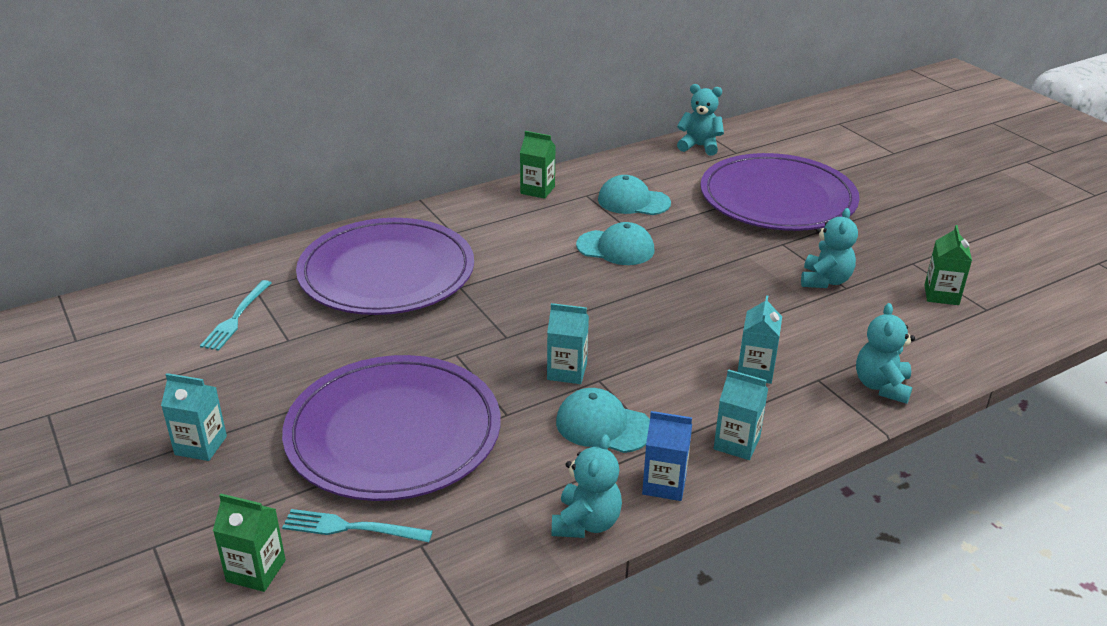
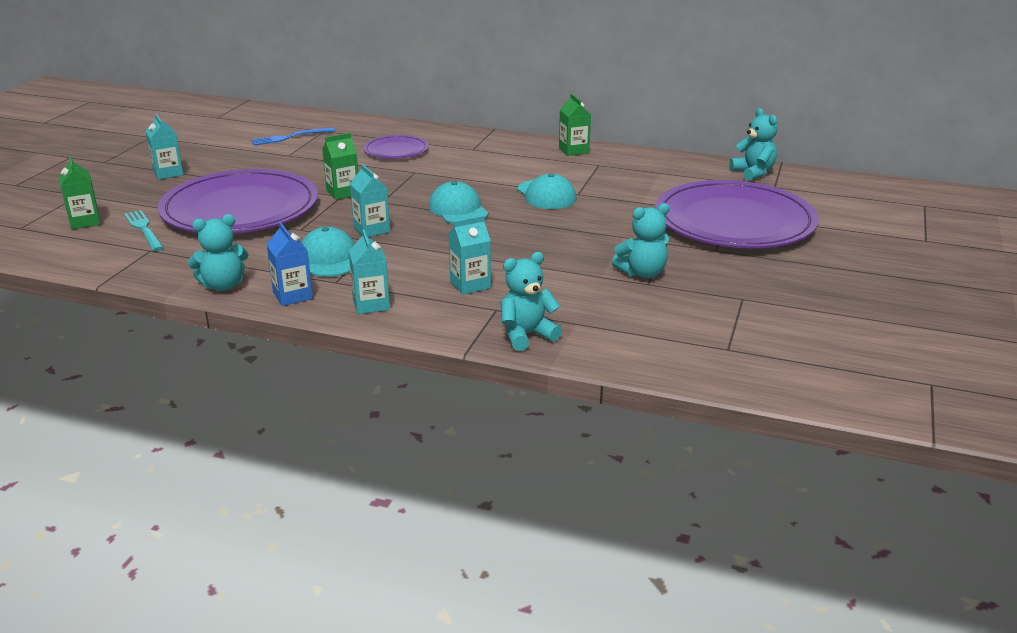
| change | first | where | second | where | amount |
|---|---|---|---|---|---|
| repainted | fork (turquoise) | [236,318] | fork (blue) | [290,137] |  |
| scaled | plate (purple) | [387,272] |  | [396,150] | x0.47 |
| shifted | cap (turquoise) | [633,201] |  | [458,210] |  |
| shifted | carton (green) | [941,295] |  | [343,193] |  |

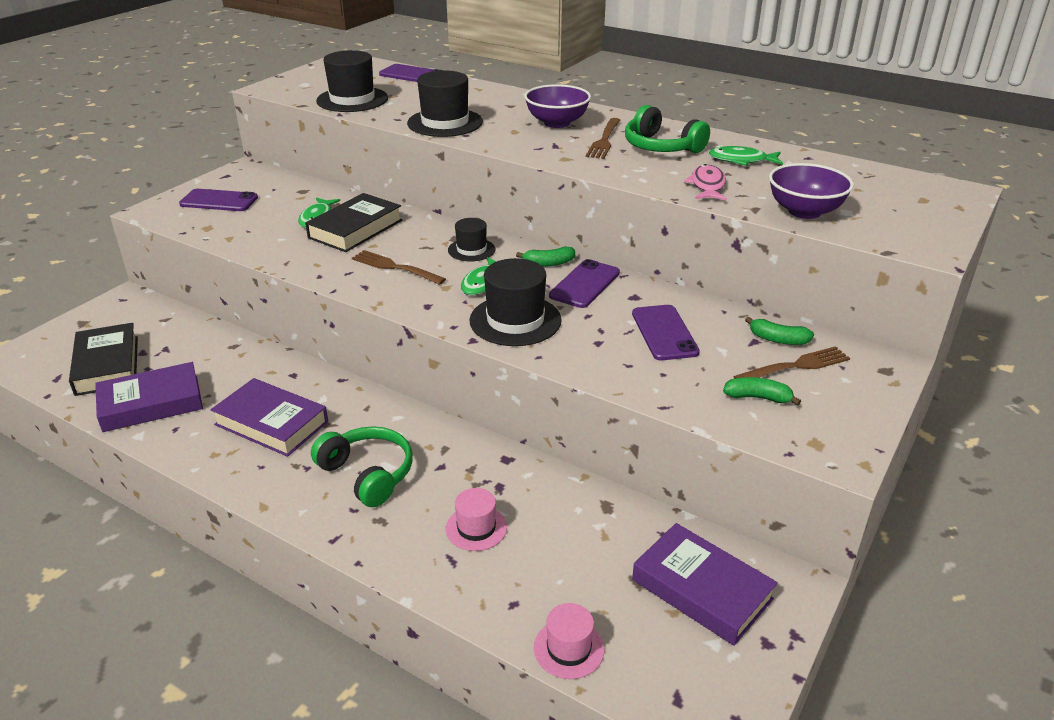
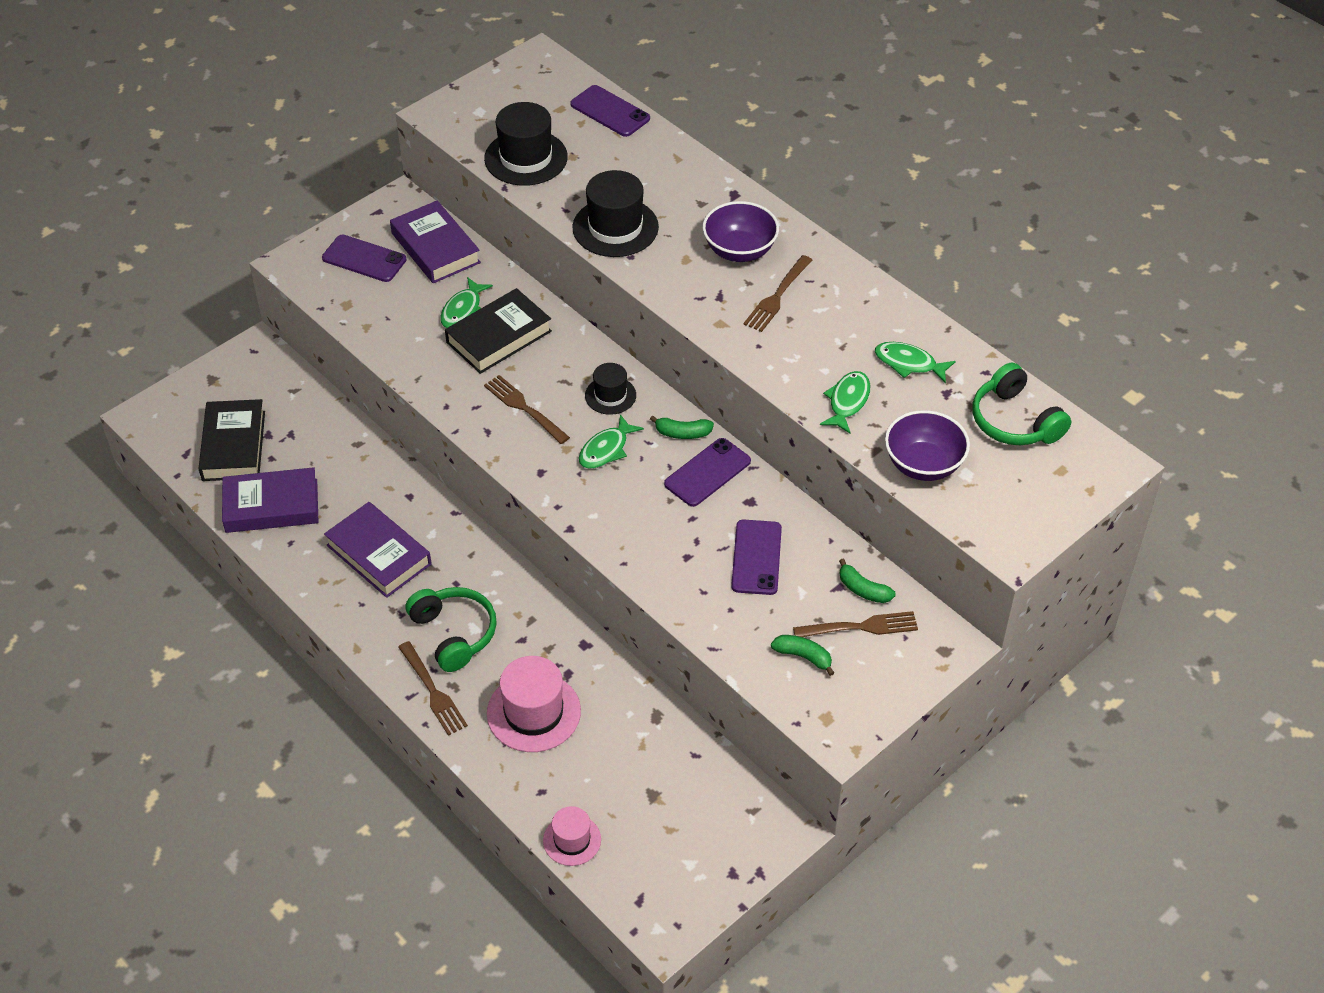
| change | first | where | second | where | amount |
|---|---|---|---|---|---|
| scaled | hat (pink) | [476,528] |  | [533,712] | x1.70 |
| gone | hat (black) | [515,320] |  |  |  |
| shifted | headphones (green) | [661,147] |  | [1014,421] |  |
| shifted | book (purple) | [701,589] |  | [435,248] |  |
| repainted | fish (pink) | [707,185] | fish (green) | [847,402] |  |
| new |  |  | fork (brown) | [432,691] |  |

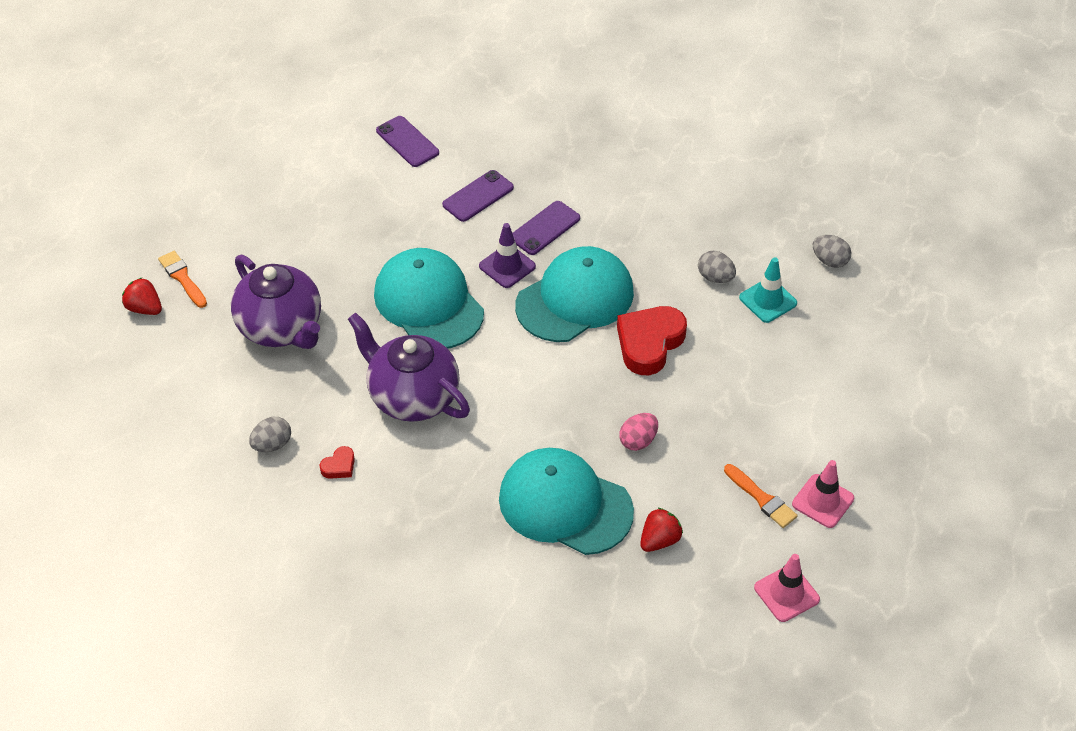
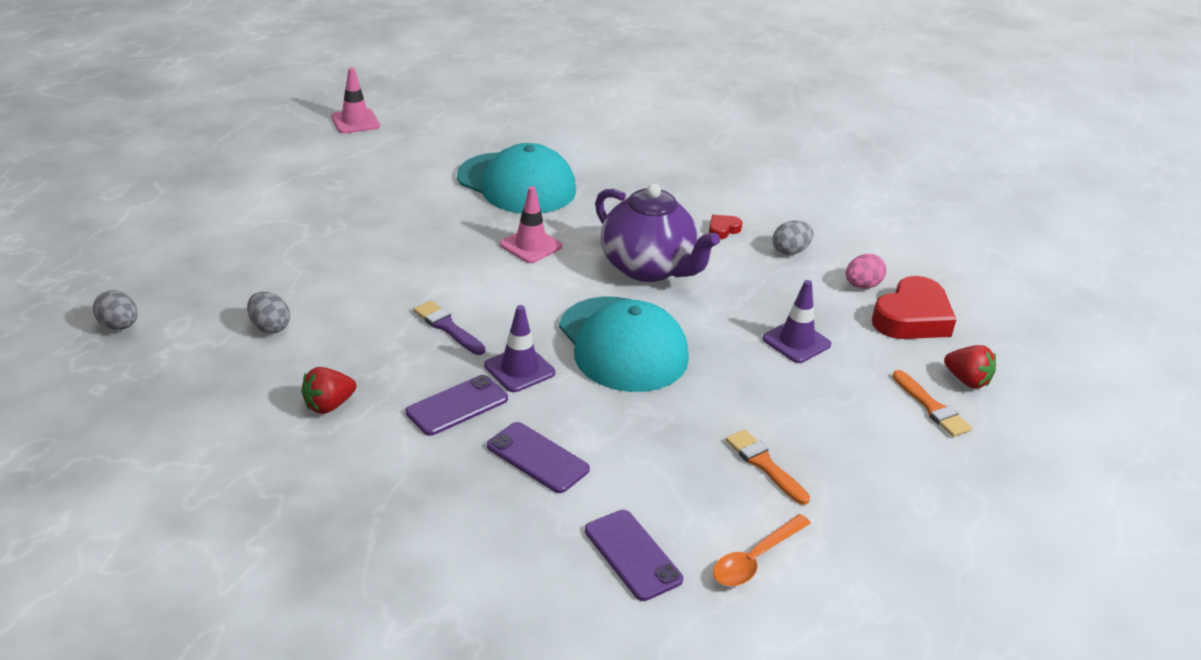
| change | first | where | second | where | amount |
|---|---|---|---|---|---|
| swapped | teapot (purple) | [281,328] | traffic cone (purple) | [796,342] |  |
| rotated | phone (purple) | [478,196] |  | [537,458] | 75 degrees clockwise |
| swapped | cap (turquoise) | [575,299] | brush (purple) | [447,327] |  |
| shifted | heart (red) | [649,343] |  | [912,318] |  |
| shifted | egg (pink) | [638,441] |  | [862,286] |  |
| shifted | strawberry (red) | [659,540] |  | [329,405] |  |
| shifted | brush (orange) | [762,498] |  | [764,465] |  |
| gone | traffic cone (turquoise) | [768,300] |  |  |  |
| shifted | traffic cone (pink) | [823,501] |  | [531,245] |  |
| new |  |  | spoon (orange) | [755,559] |  |

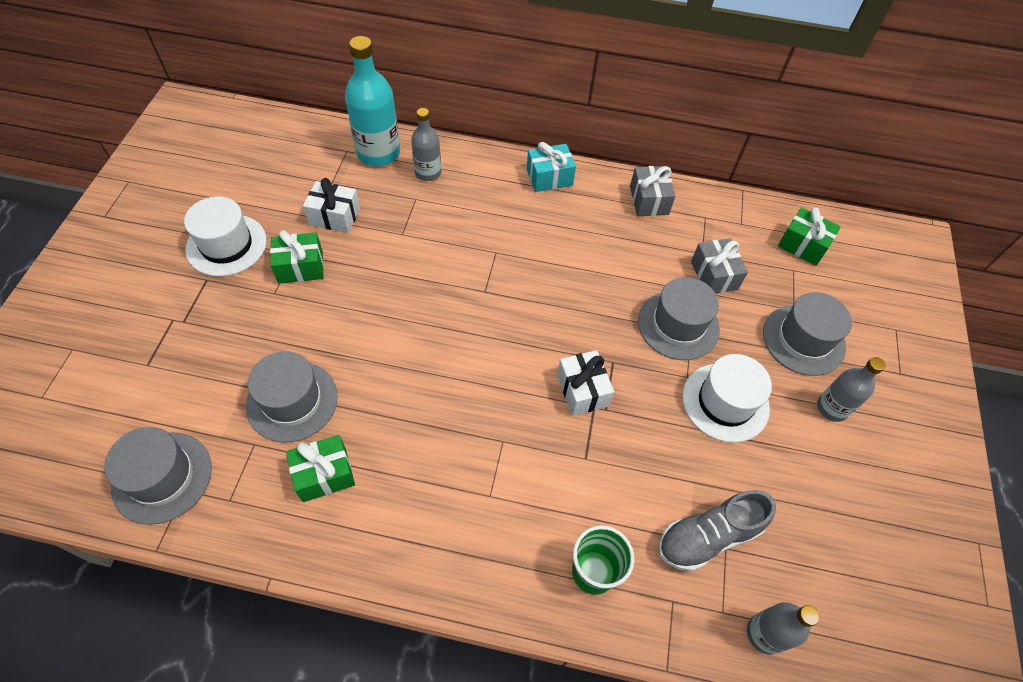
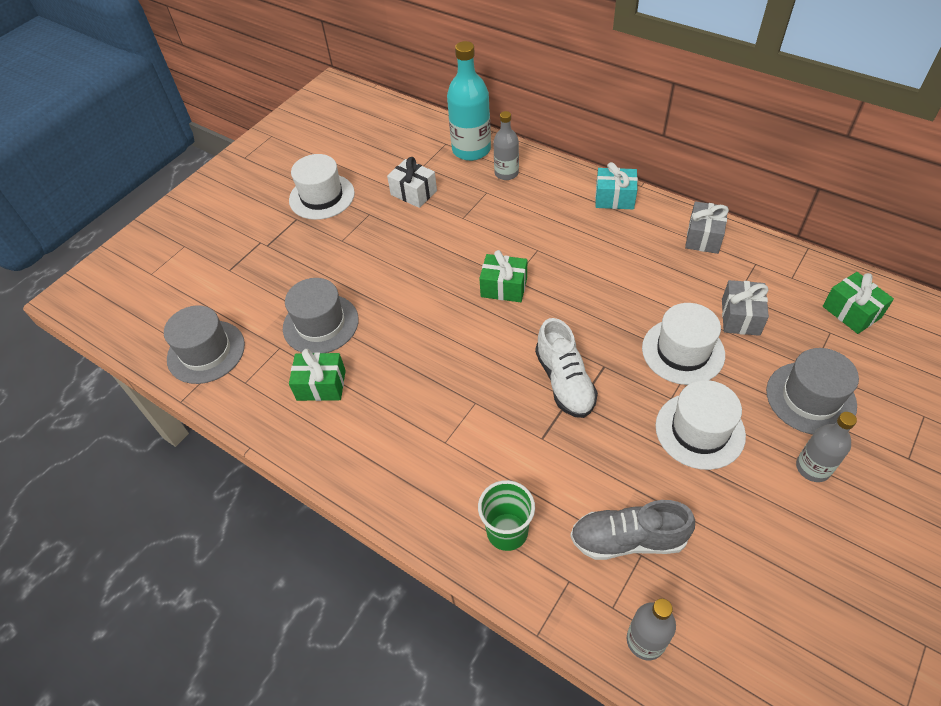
| change | first | where | second | where | amount |
|---|---|---|---|---|---|
| shifted | gift (green) | [300,267] |  | [504,287] |  |
| swapped | gift (white) | [582,390] | shoe (white) | [564,382] |  |
| repainted | hat (grey) | [678,325] | hat (white) | [683,351] |  |

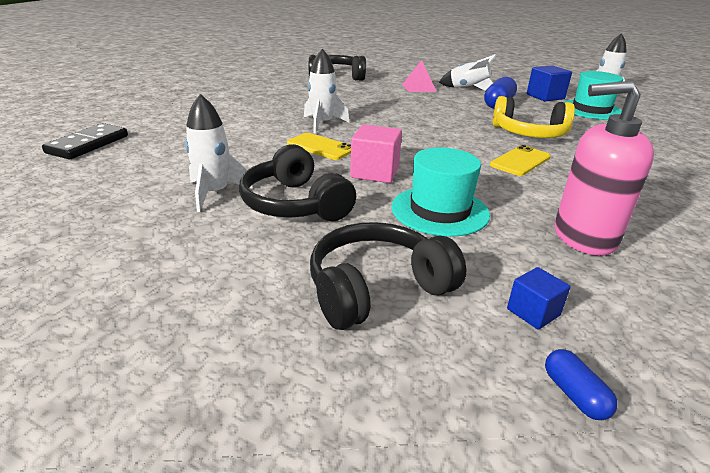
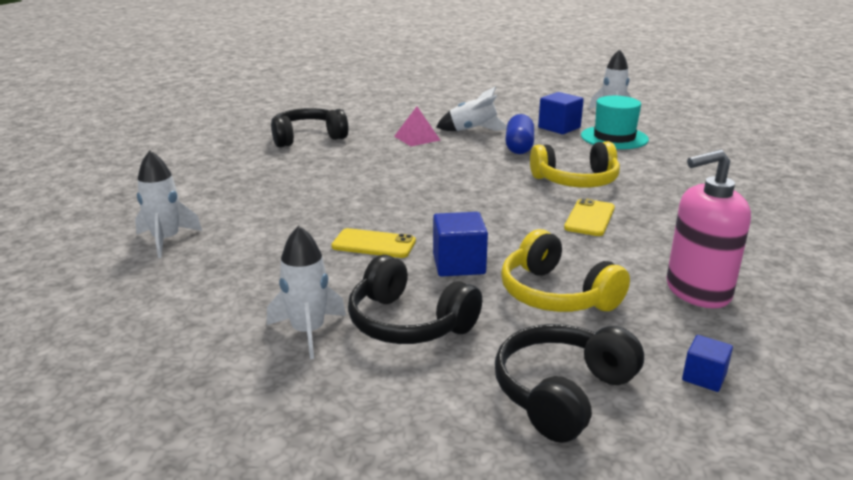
| change | first | where | second | where | amount |
|---|---|---|---|---|---|
| gone | domino (black) | [88,144] |  |  |  |
| shifted | rocket (white) | [322,124] |  | [166,240] |  |
| repainted | cube (pink) | [375,172] | cube (blue) | [459,264] |  |
| swapped | hat (turquoise) | [439,210] | headphones (yellow) | [556,295] |  |
| gone | capsule (blue) | [574,394] |  |  |  |

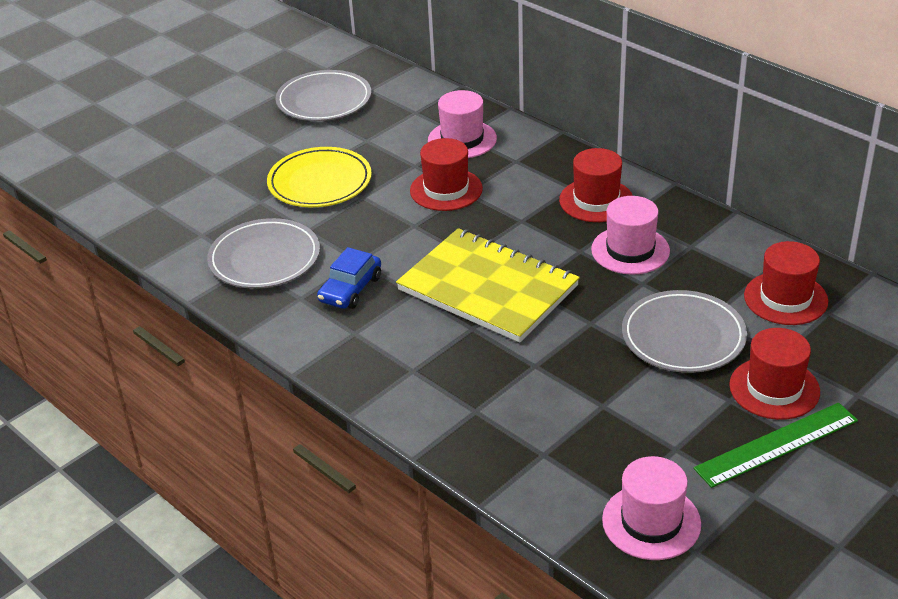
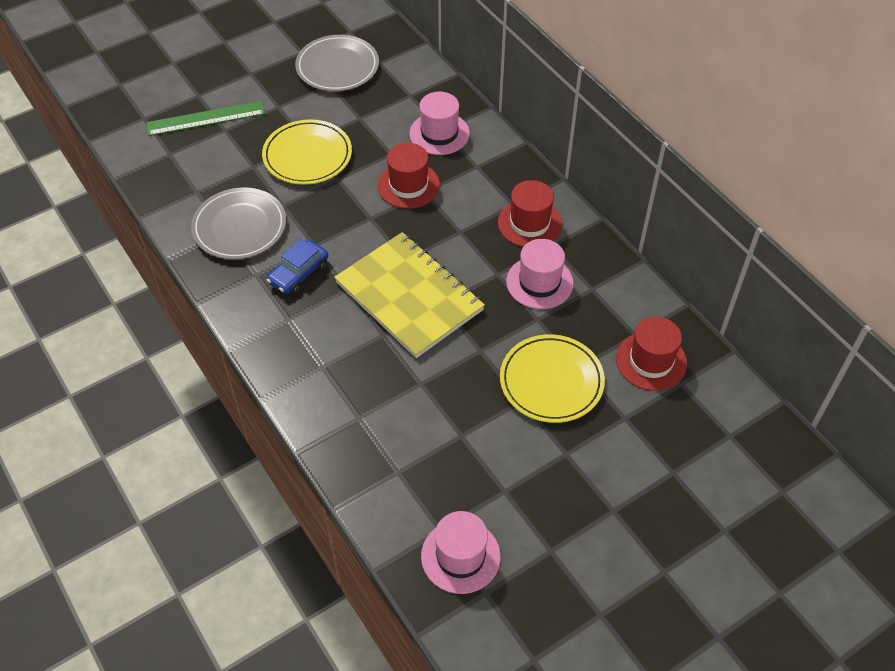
| change | first | where | second | where | amount |
|---|---|---|---|---|---|
| repainted | plate (grey) | [683,337] | plate (yellow) | [551,381] |  |
| shifted | ruler (green) | [776,444] |  | [206,118] |  |
| gone | hat (red) | [774,388] |  |  |  |

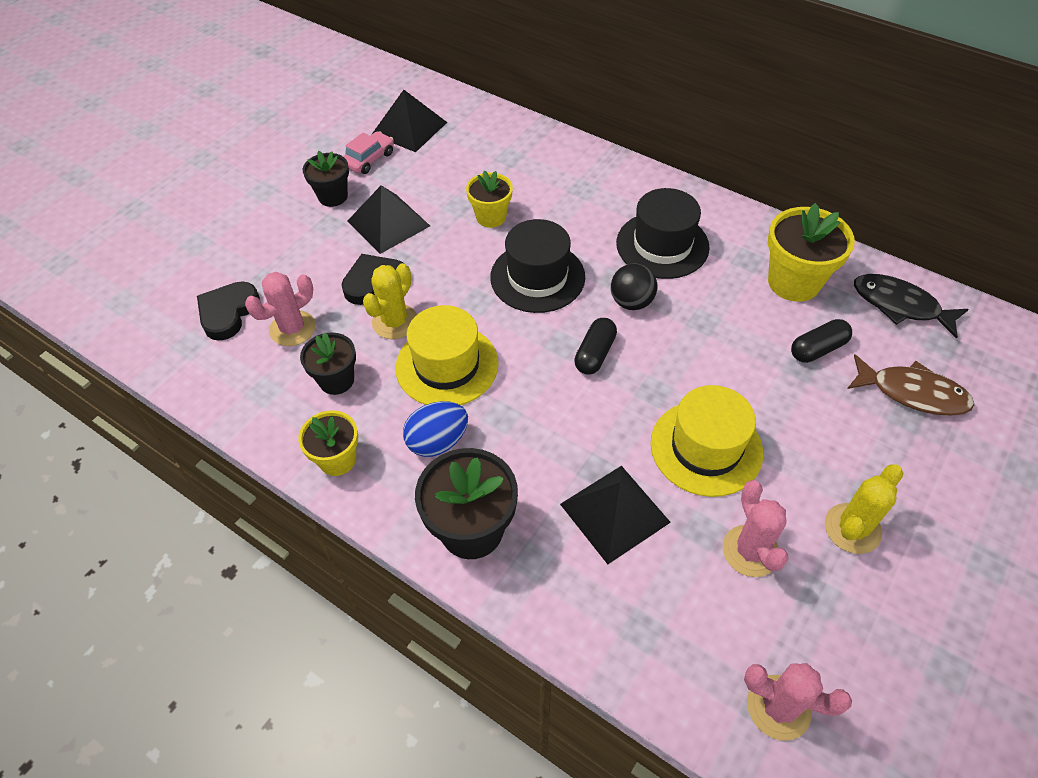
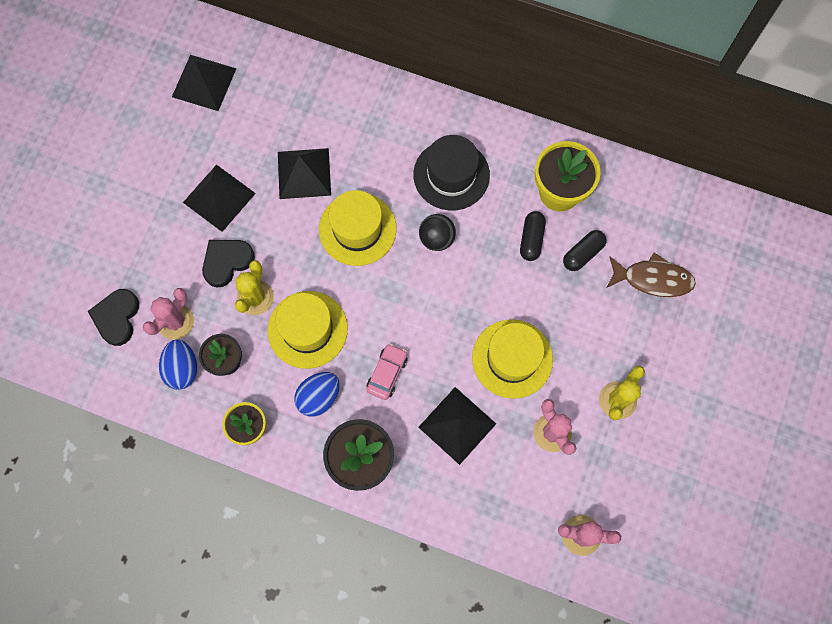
| change | first | where | second | where | amount |
|---|---|---|---|---|---|
| gone | flower pot (black) | [333,196] |  |  |  |
| shifted | car (pink) | [369,159] |  | [387,373] |  |
| swapped | flower pot (yellow) | [491,217] | pyramid (black) | [304,173] |  |
| repainted | hat (black) | [537,277] | hat (yellow) | [357,229] |  |
| shifted | capsule (black) | [594,354] |  | [531,239] |  |
| gone | fish (black) | [900,305] |  |  |  |
| new |  |  | egg (blue) | [182,369] |  |

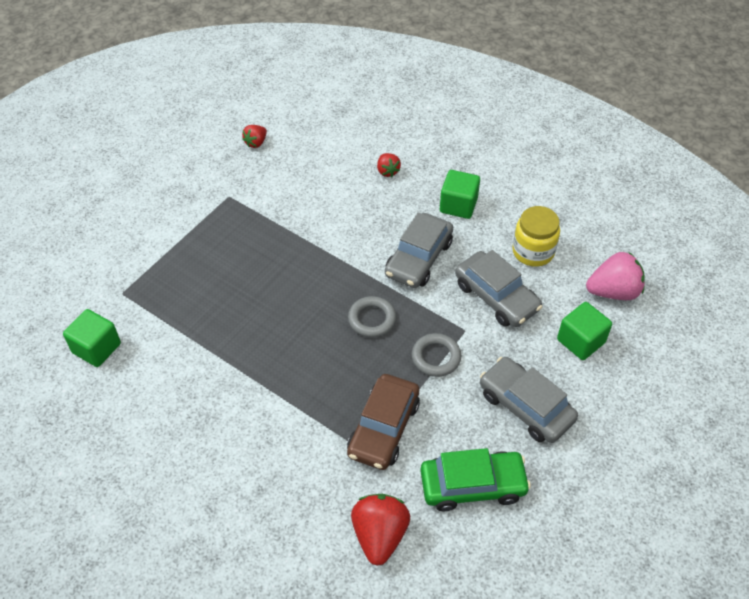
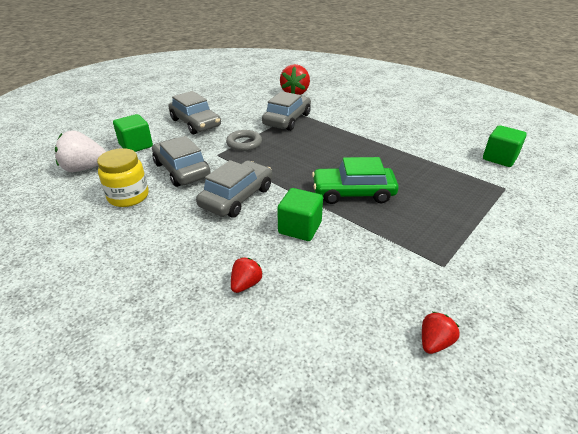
| change | first | where | second | where | amount |
|---|---|---|---|---|---|
| repainted | car (brown) | [383,428] | car (grey) | [287,119] |  |
| gone | ring (grey) | [372,319] |  |  |  |
| rotated | strawberry (red) | [387,171] |  | [246,284] | 45 degrees clockwise |
| shifted | car (green) | [473,485] |  | [353,193] |  |
| shifted | cube (green) | [458,205] |  | [300,228] |  |
| repainted | strawberry (pink) | [613,291] | strawberry (white) | [84,168] |  |

